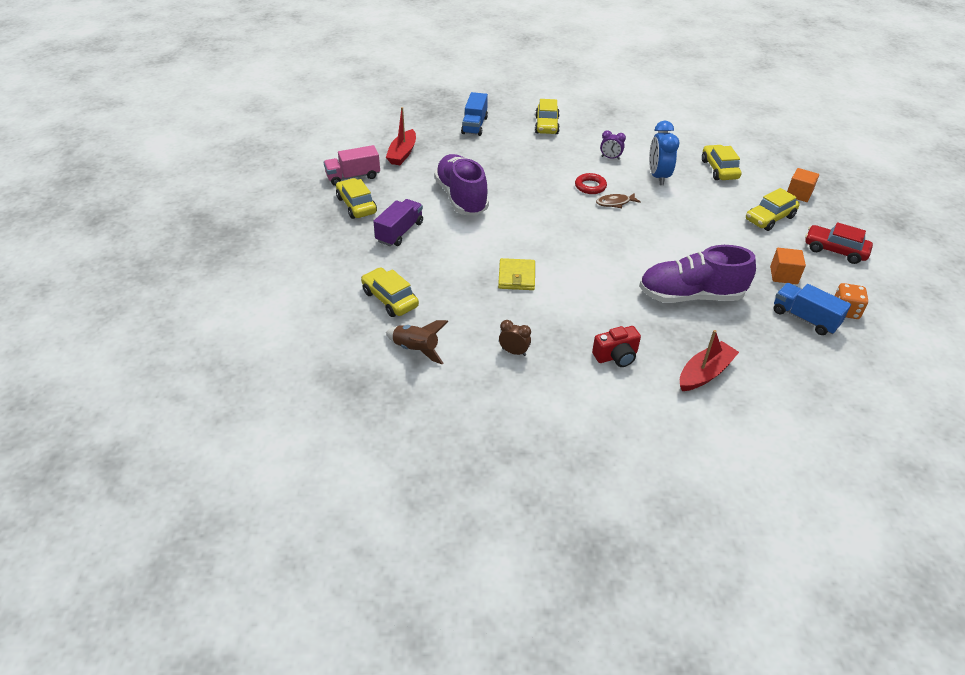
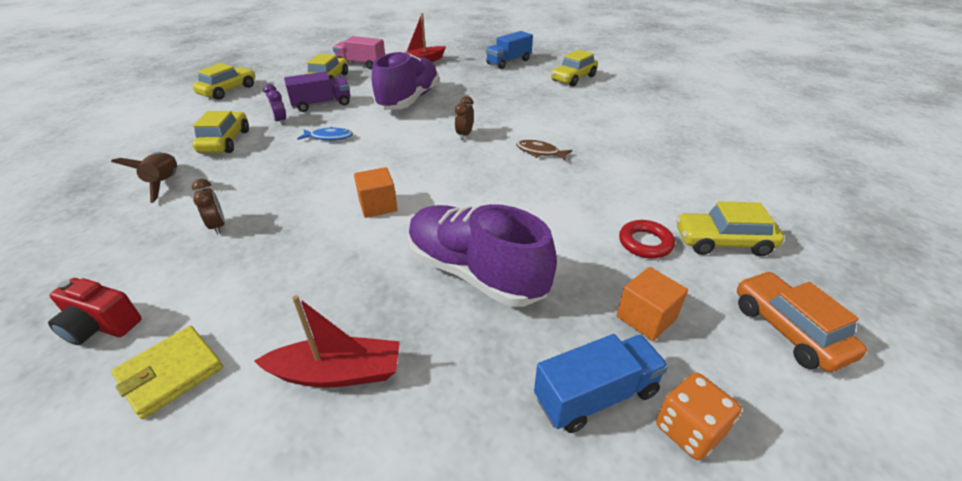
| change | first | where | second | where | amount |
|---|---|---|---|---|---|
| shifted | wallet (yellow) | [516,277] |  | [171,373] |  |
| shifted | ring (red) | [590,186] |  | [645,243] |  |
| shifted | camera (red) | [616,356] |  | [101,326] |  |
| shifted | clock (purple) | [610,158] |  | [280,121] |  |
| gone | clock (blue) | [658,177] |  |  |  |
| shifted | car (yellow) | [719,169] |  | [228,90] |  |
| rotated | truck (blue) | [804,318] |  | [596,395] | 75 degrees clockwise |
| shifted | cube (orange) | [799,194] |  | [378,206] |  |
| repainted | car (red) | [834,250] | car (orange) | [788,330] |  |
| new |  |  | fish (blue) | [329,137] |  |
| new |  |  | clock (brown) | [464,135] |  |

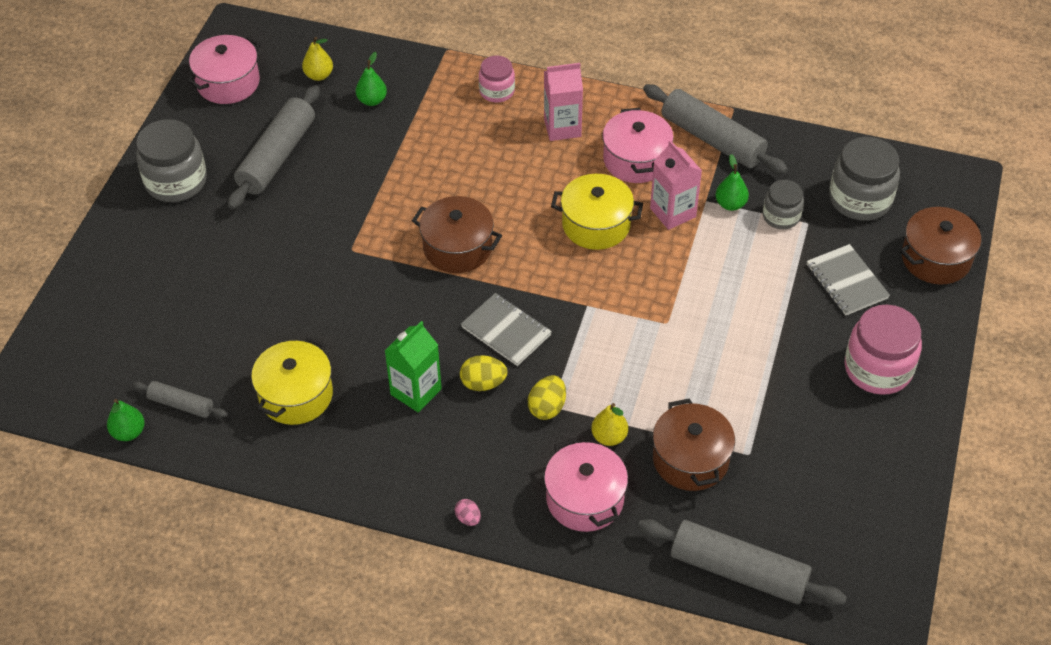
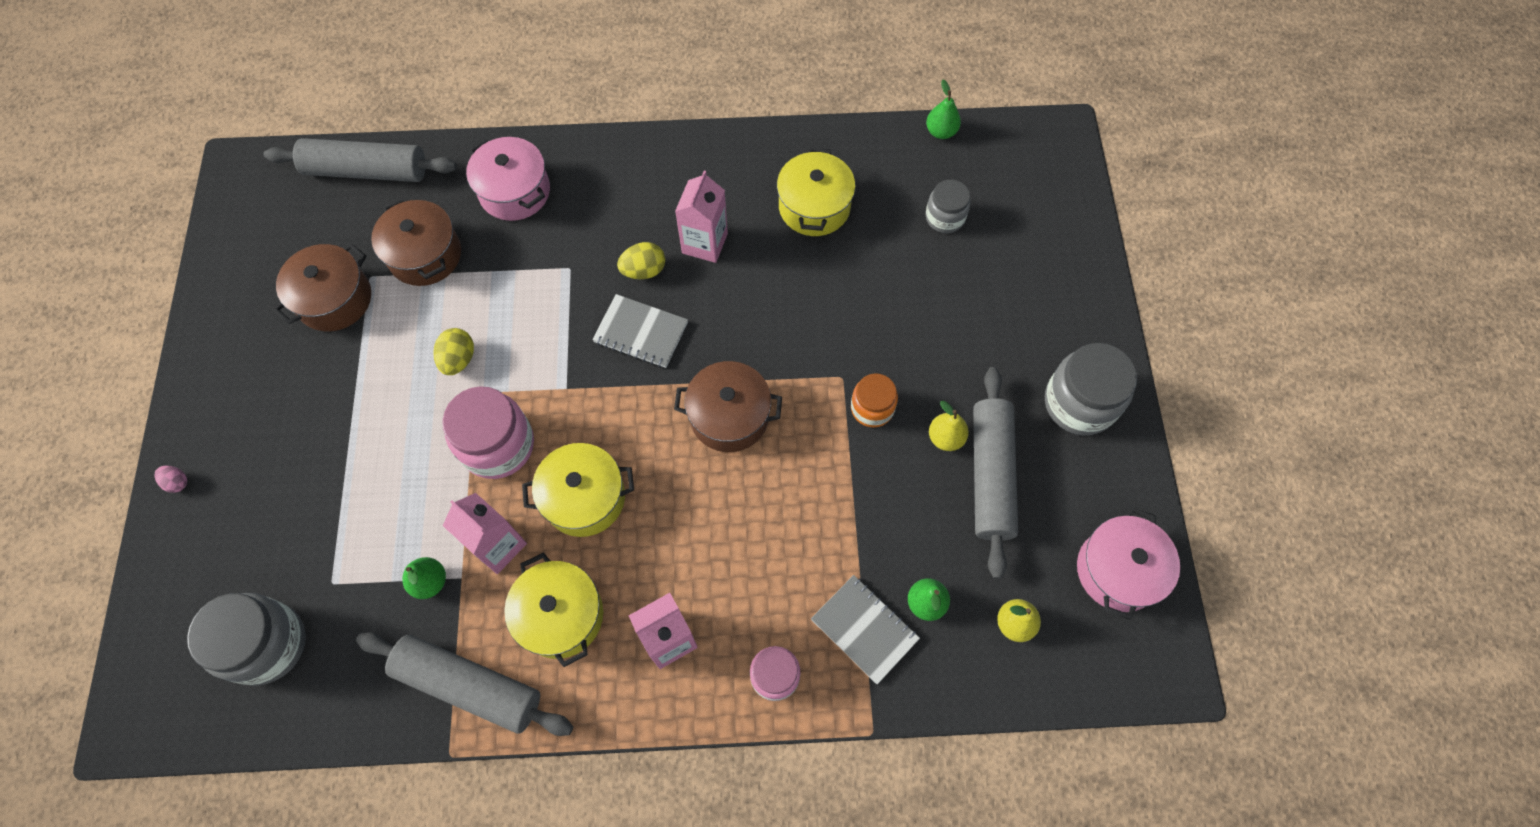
| change | first | where | second | where | amount |
|---|---|---|---|---|---|
| gone | rolling pin (grey) | [181,404] |  |  |  |
| repainted | carton (green) | [416,391] | carton (pink) | [705,243] |  |
| shifted | egg (pink) | [468,518] |  | [177,482] |  |
| shifted | egg (yellow) | [547,407] |  | [459,359] |  |
| shifted | pear (yellow) | [609,437] |  | [945,438] |  |
| repainted | pot (pink) | [636,160] | pot (yellow) | [561,615] |  |
| shifted | jar (grey) | [781,216] |  | [945,217] |  |
| shifted | notebook (grey) | [846,281] |  | [864,629] |  |
| shifted | jar (pink) | [878,369] |  | [498,445] |  |
| shifted | pot (brown) | [936,258] |  | [334,299] |  |
| new |  |  | jar (orange) | [872,408] |  |

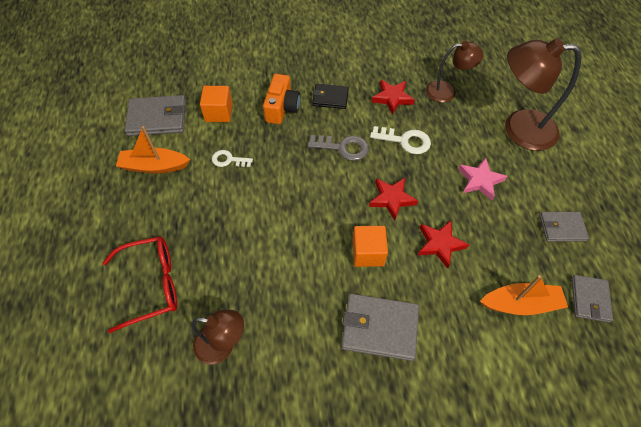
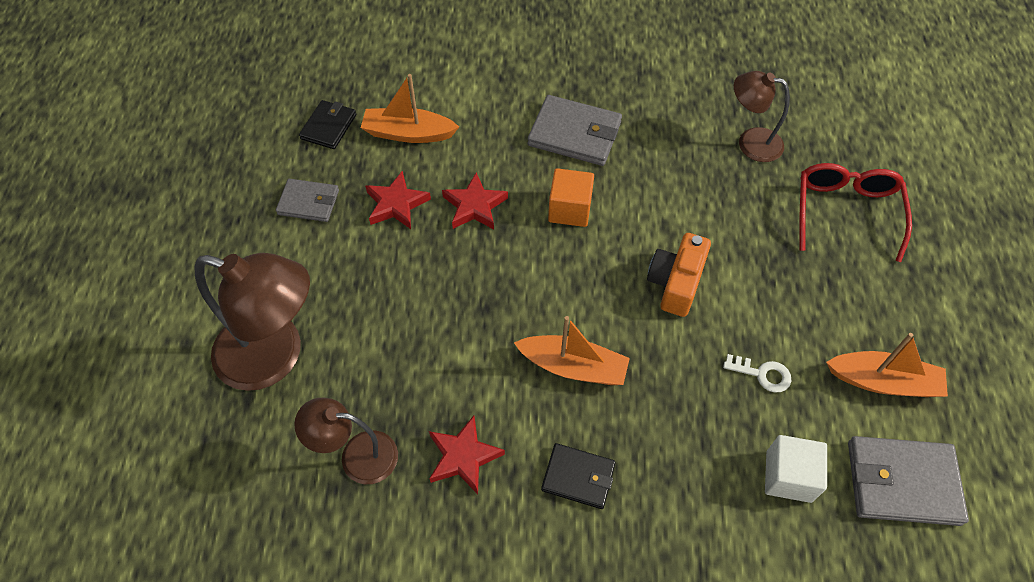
| change | first | where | second | where | amount |
|---|---|---|---|---|---|
| rotated | glasses (red) | [151,285] |  | [846,212] | 105 degrees clockwise |
| repainted | cube (orange) | [219,113] | cube (white) | [788,476] |  |
| shifted | camera (orange) | [282,108] |  | [675,283] |  |
| swapped | key (grey) | [343,148] | boat (orange) | [573,367] |  |
| shifted | star (red) | [392,199] |  | [396,204] |  |
| gone | key (white) | [405,141] |  |  |  |
| gone | star (pink) | [480,180] |  |  |  |
| repainted | wallet (grey) | [590,299] | wallet (black) | [329,127] |  |

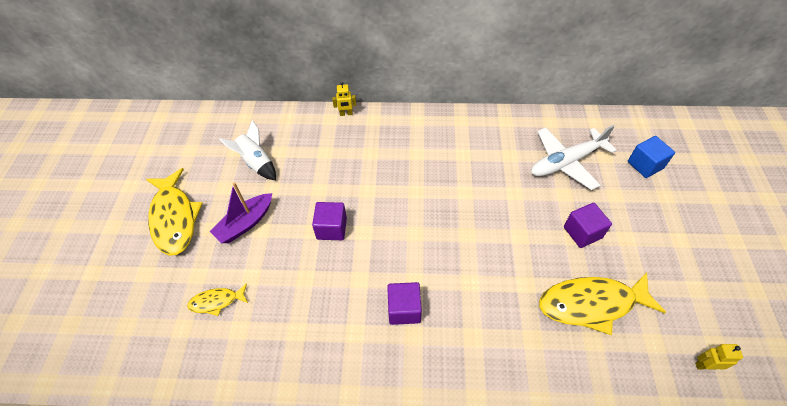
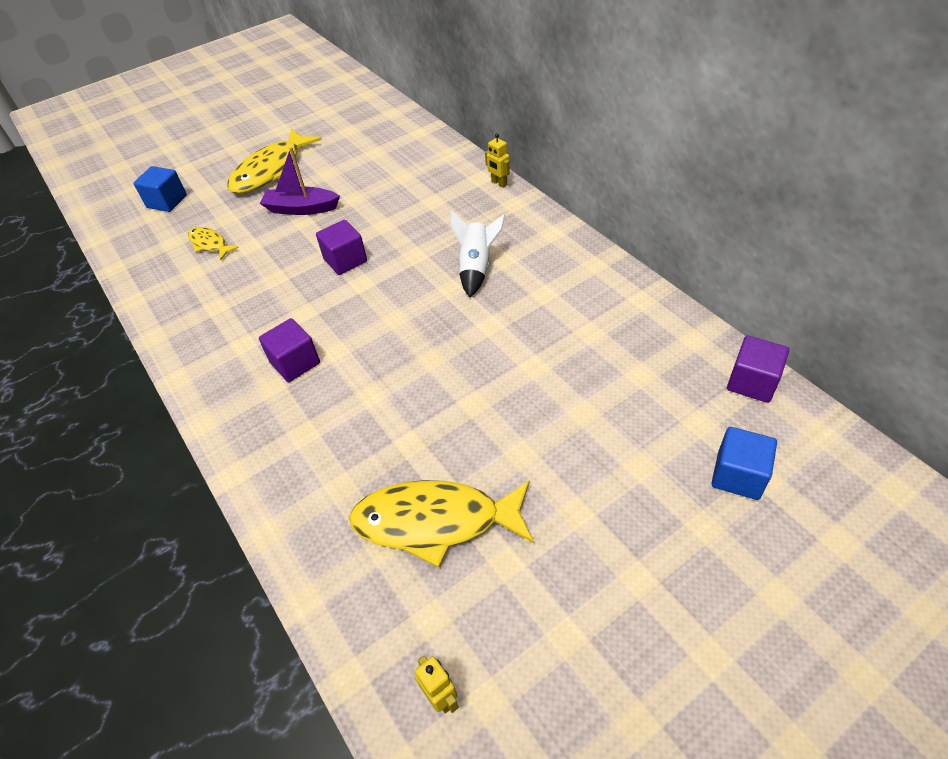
| change | first | where | second | where | amount |
|---|---|---|---|---|---|
| shifted | rocket (white) | [256,163] |  | [476,267] |  |
| gone | plane (white) | [566,162] |  |  |  |
| rotated | fish (yellow) | [591,304] |  | [435,521] | 45 degrees counterclockwise |
| shifted | cube (purple) | [582,232] |  | [752,382] |  |
| new |  |  | cube (blue) | [167,201] |  |

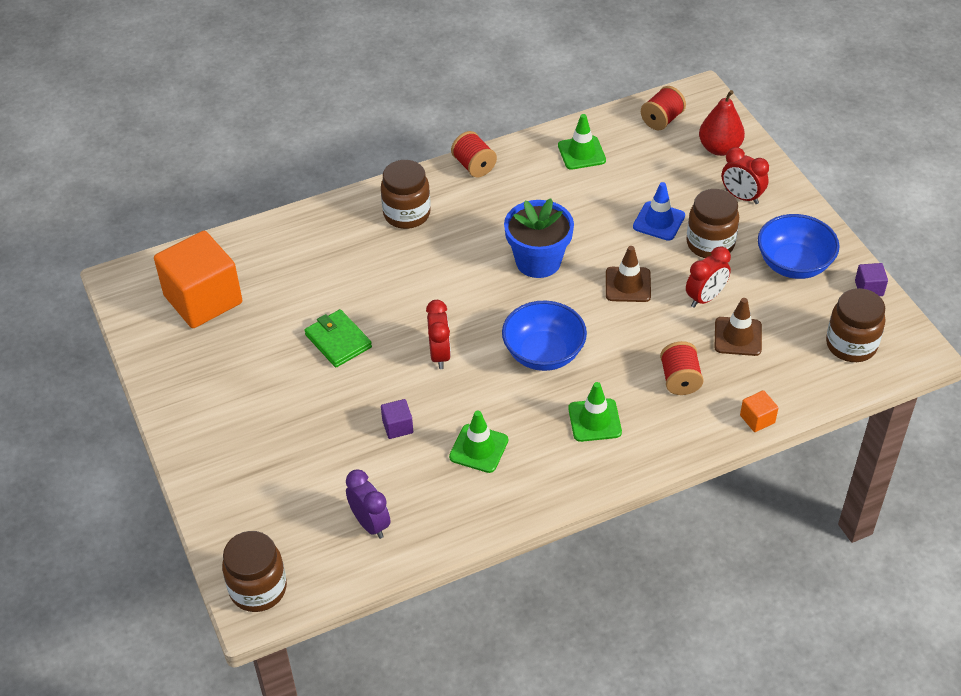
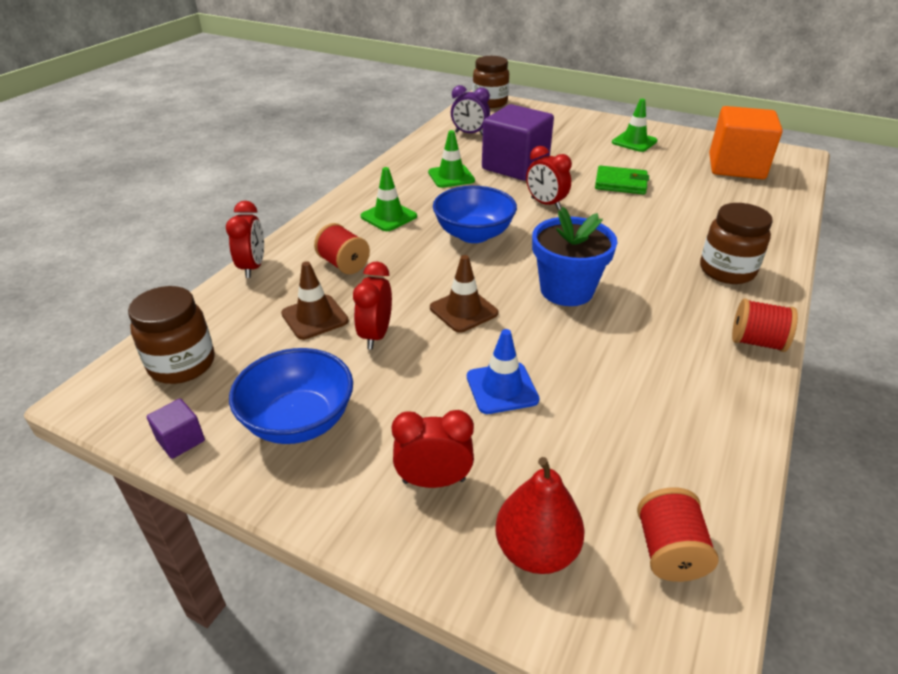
| change | first | where | second | where | amount |
|---|---|---|---|---|---|
| scaled | cube (purple) | [397,427] |  | [515,166] | x2.47 |
| shifted | traffic cone (green) | [581,153] |  | [634,142] |  |
| gone | jar (brown) | [710,244] |  |  |  |
| swapped | cube (orange) | [757,419] | clock (red) | [253,267] |  |

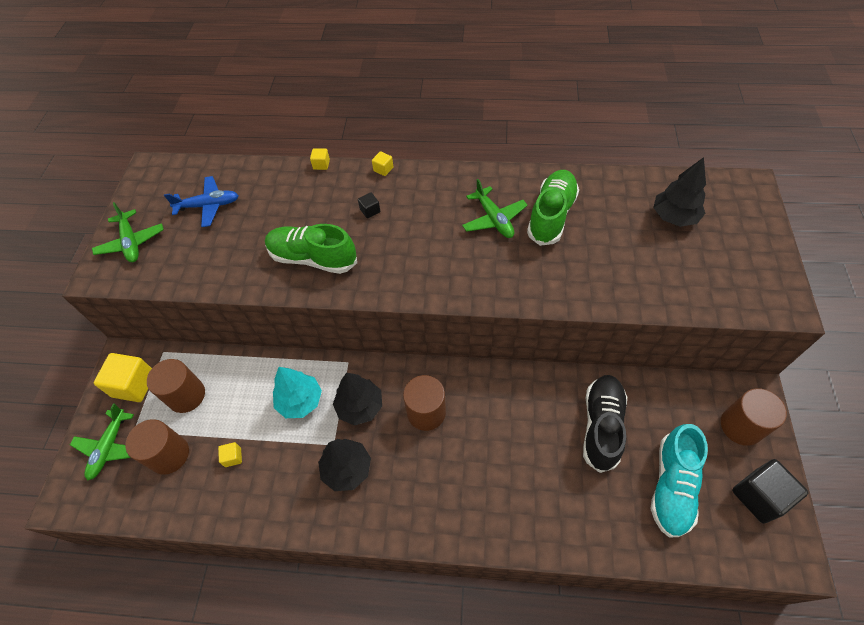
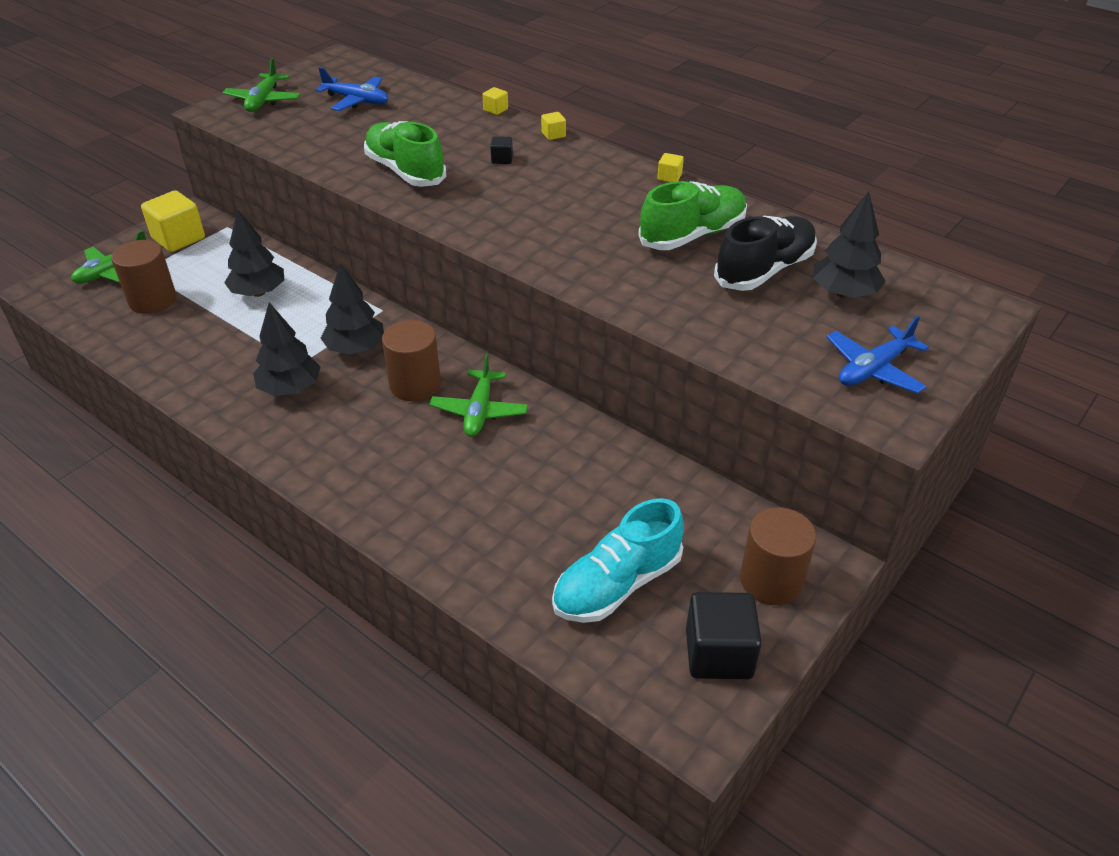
| change | first | where | second | where | amount |
|---|---|---|---|---|---|
| gone | cylinder (brown) | [186,395] |  |  |  |
| shifted | cube (yellow) | [233,457] |  | [669,177] |  |
| gone | tree (turquoise) | [300,401] |  |  |  |
| shifted | plane (green) | [494,219] |  | [479,411] |  |
| shifted | shoe (black) | [601,426] |  | [764,270] |  |
| new |  |  | tree (black) | [258,292] |  |
| new |  |  | plane (blue) | [873,369] |  |

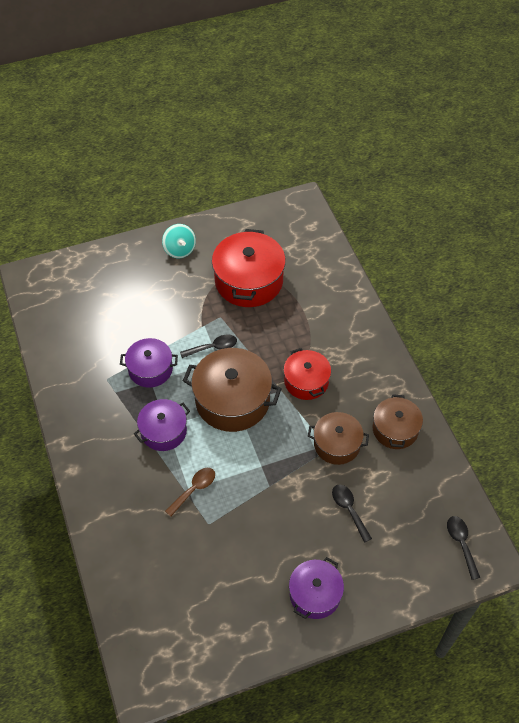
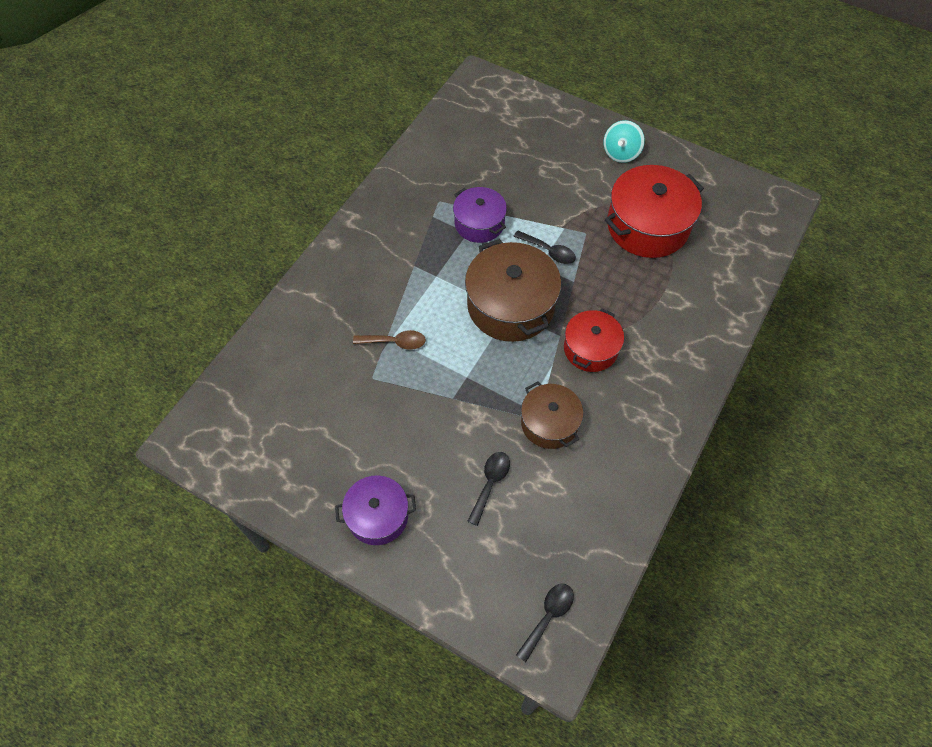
| change | first | where | second | where | amount |
|---|---|---|---|---|---|
| gone | pot (purple) | [163,431] |  |  |  |
| gone | pot (brown) | [395,429] |  |  |  |

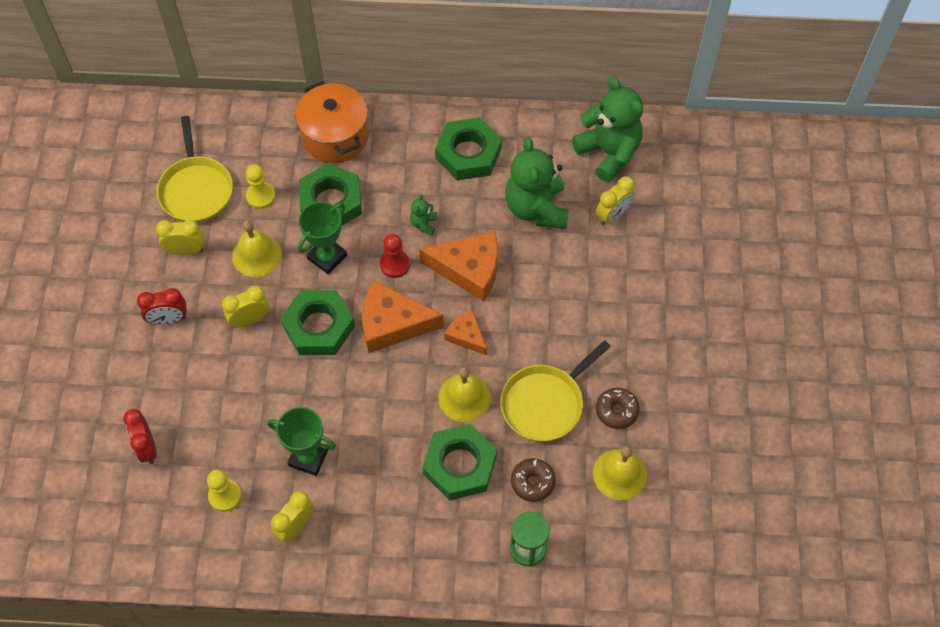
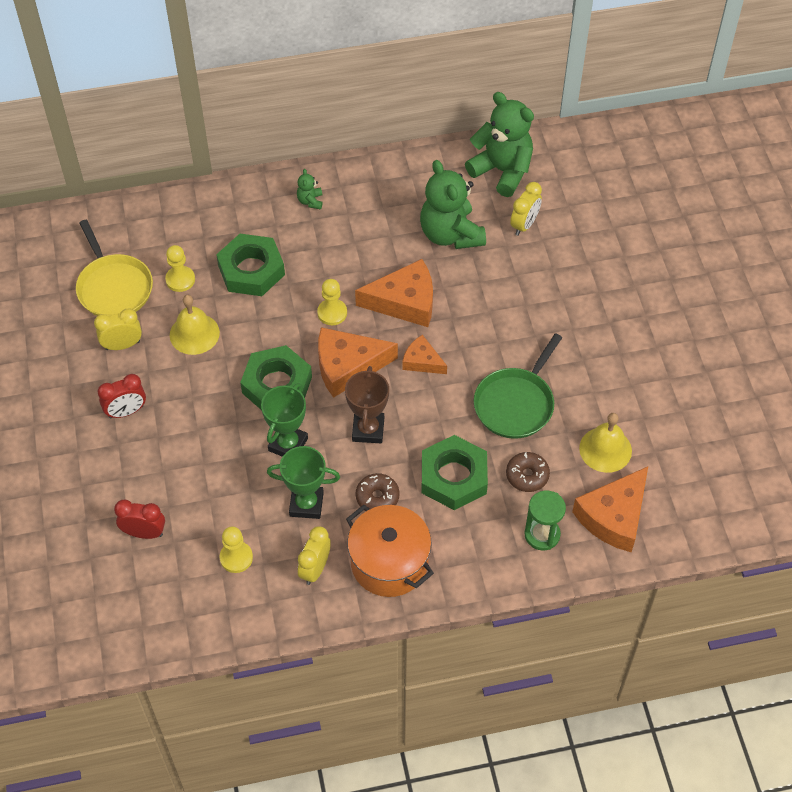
| change | first | where | second | where | amount |
|---|---|---|---|---|---|
| rotated | clock (red) | [147,448] |  | [144,533] | 135 degrees clockwise |
| gone | clock (yellow) | [250,320] |  |  |  |
| shifted | pot (orange) | [335,137] |  | [389,563] |  |
| shifted | trophy (green) | [327,257] |  | [288,444] |  |
| repainted | pawn (red) | [395,264] | pawn (yellow) | [332,313] |  |
| shifted | teddy bear (green) | [424,224] |  | [310,201] |  |
| gone | nut (green) | [468,153] |  |  |  |
| gone | bell (yellow) | [464,397] |  |  |  |
| repainted | pan (yellow) | [545,403] | pan (green) | [515,404] |  |
| shifted | donut (brown) | [616,411] |  | [377,497] |  |
| new |  |  | trophy (brown) | [368,430] |  |
| new |  |  | cheese (orange) | [614,516] |  |

